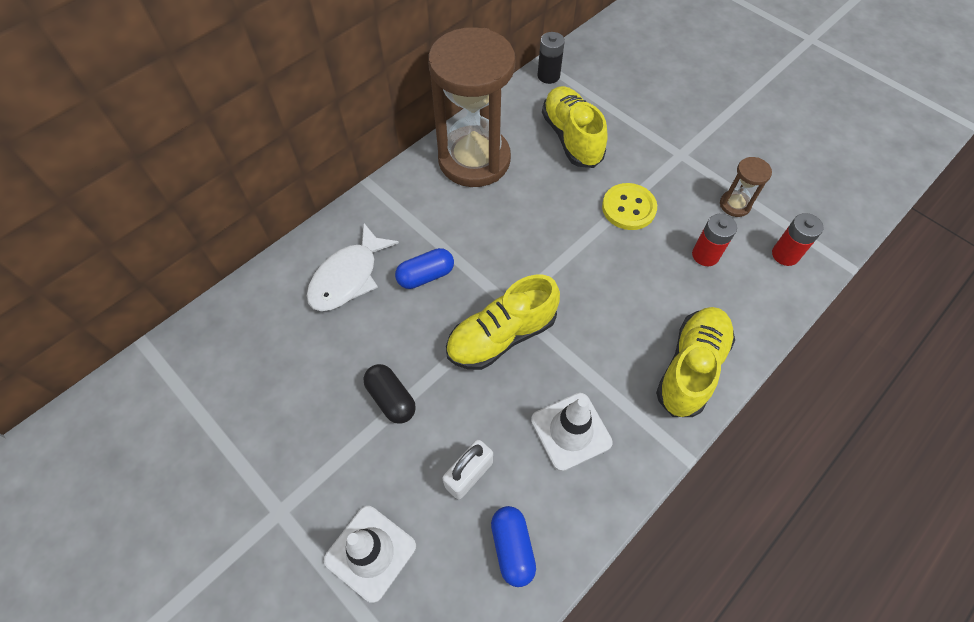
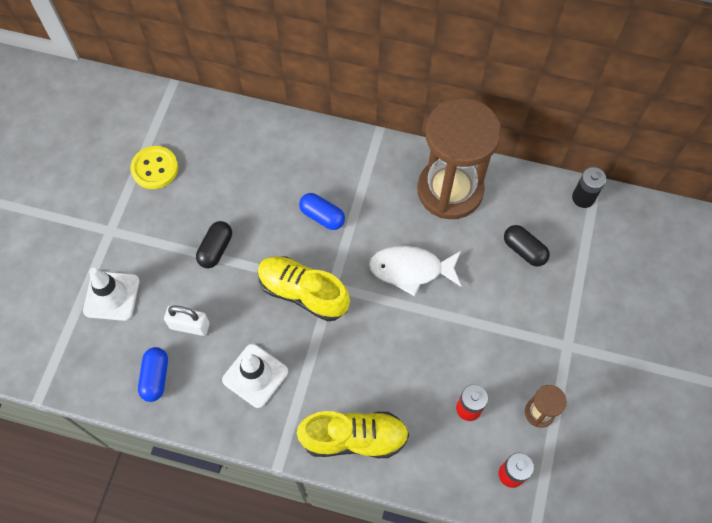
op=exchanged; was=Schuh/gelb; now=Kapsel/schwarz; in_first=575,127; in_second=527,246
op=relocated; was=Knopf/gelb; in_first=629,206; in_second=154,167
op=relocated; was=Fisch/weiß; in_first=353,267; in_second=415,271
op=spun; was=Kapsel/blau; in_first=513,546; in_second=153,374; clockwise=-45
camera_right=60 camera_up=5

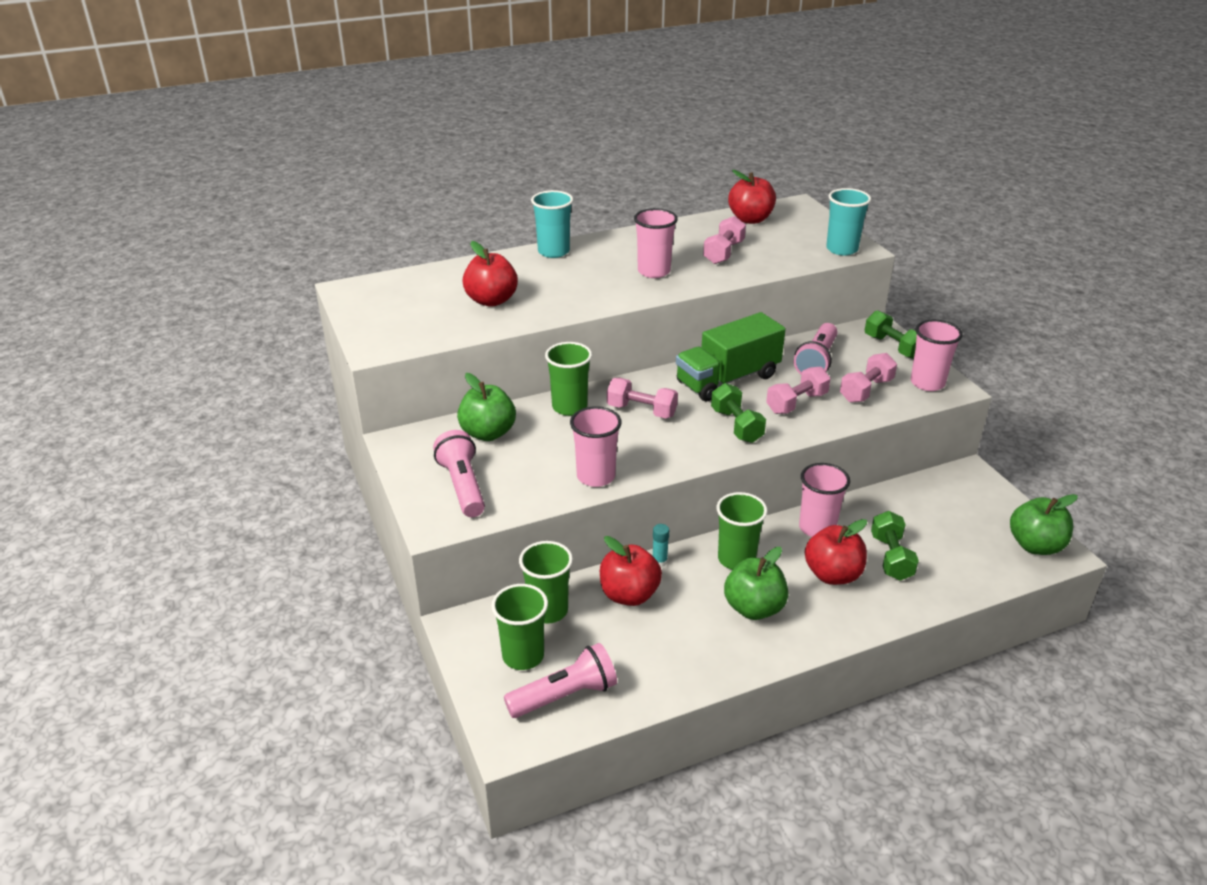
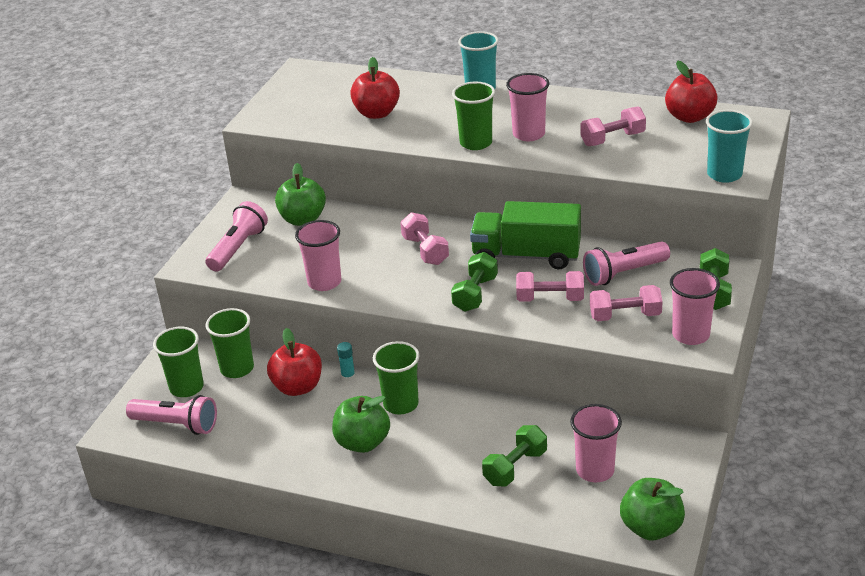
op=relocated; was=Becher/grün; in_first=568,379; in_second=473,116
op=relocated; was=Becher/rosa; in_first=824,500; in_second=596,443
op=missing; was=Apfel/rot; in_first=836,552
camera_right=45 camera_up=0

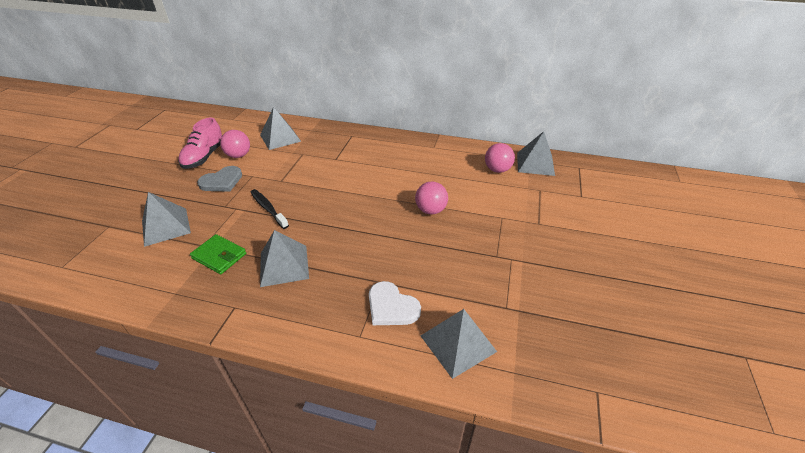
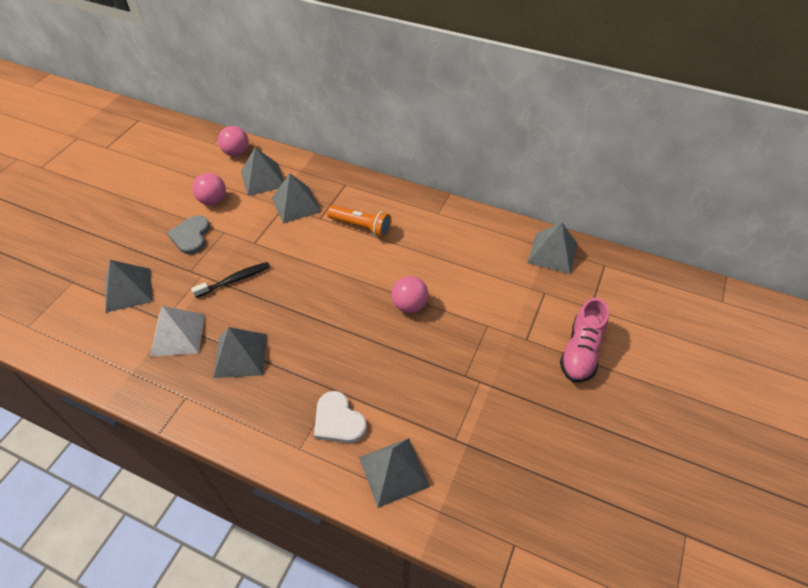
op=relocated; was=Schuh/rosa; in_first=200,143; in_second=584,340
op=relocated; was=Ball/rosa; in_first=500,158; in_second=233,141
op=spun; was=Herz/grau; in_first=219,179; in_second=188,234; clockwise=120
op=spun; was=Zahnbürste/schwarz; in_first=270,209; in_second=230,280; clockwise=90
op=exchanged; was=Geldbörse/grün; now=Pyramide/weiß; in_first=218,254; in_second=177,331
op=appeared; now=Pyramide/grau; in_second=296,198
op=appeared; now=Taschenlampe/orange; in_second=359,221
camera_right=10 camera_up=10

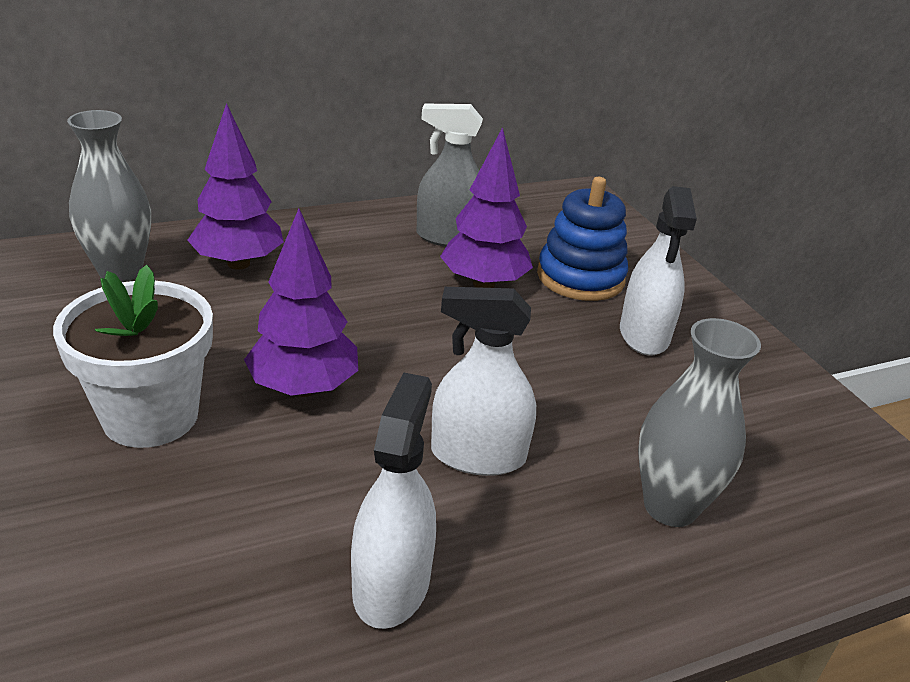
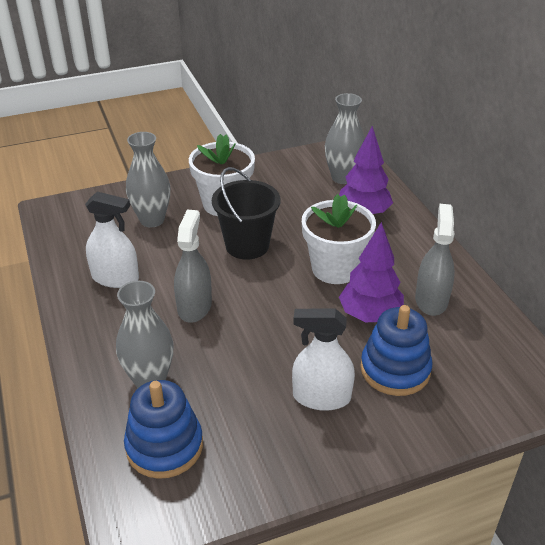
op=exchanged; was=Baum/lila; now=Eimer/schwarz; in_first=301,303; in_second=246,213
op=colour; was=Sprühflasche/weiß; now=Sprühflasche/grau; in_first=483,381; in_second=193,266
op=appeared; now=Vase/grau; in_second=148,179
op=appeared; now=Blumentopf/weiß; in_second=339,239
op=appeared; now=Stapelspielzeug/blau; in_second=163,429
camera_right=95 camera_up=5

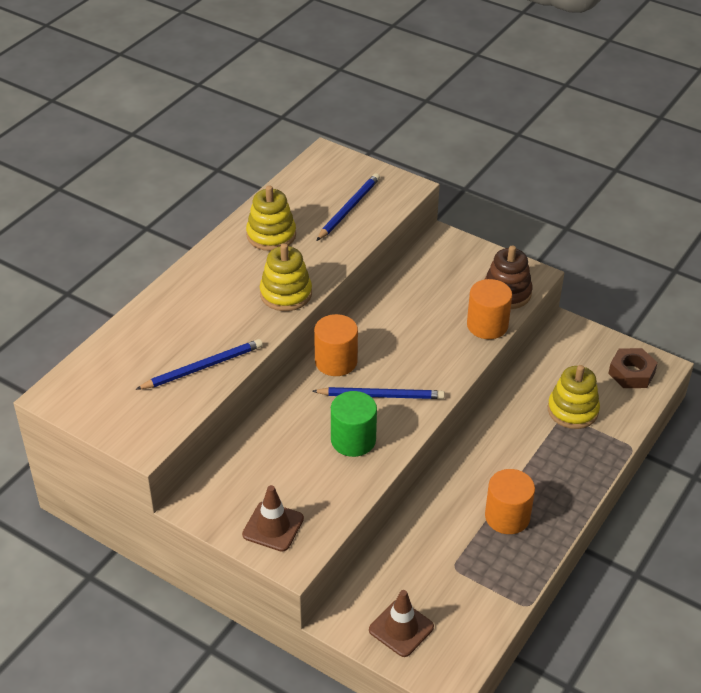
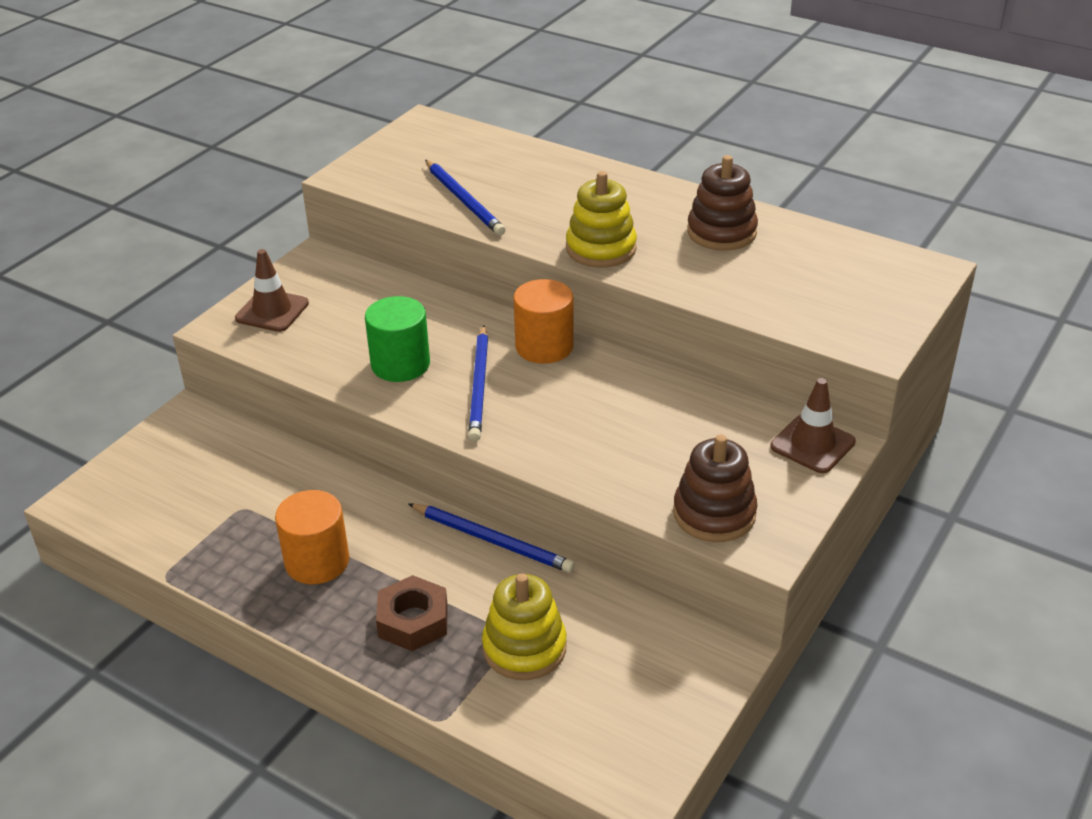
op=relocated; was=Bleistift/blau; in_first=348,207; in_second=491,538
op=colour; was=Stapelspielzeug/gelb; now=Stapelspielzeug/braun; in_first=271,218; in_second=722,203
op=missing; was=Vollzylinder/orange; in_first=489,309
op=relocated; was=Sechskantmutter/braun; in_first=633,368; in_second=412,613
op=relocated; was=Leitkegel/braun; in_first=401,623; in_second=813,425
camera_right=90 camera_up=-5

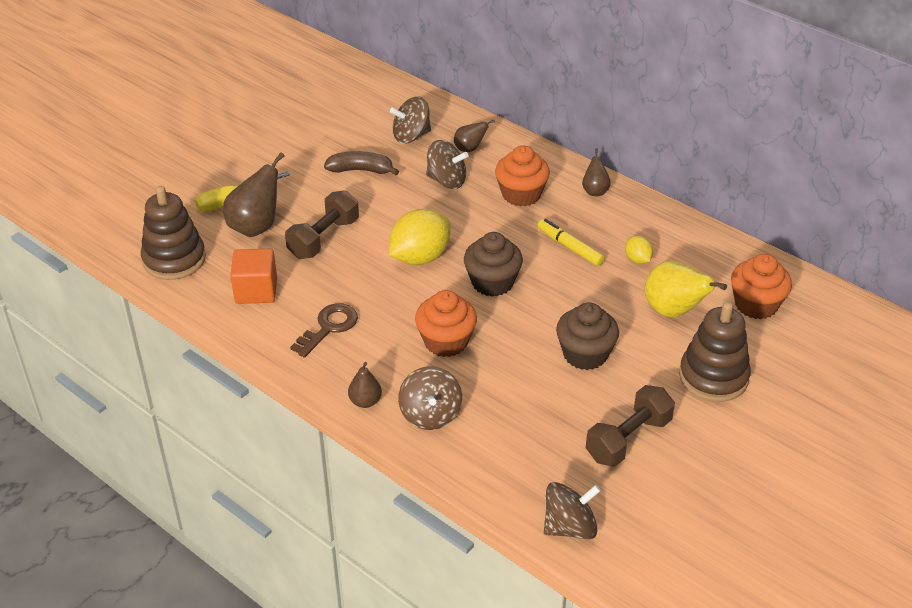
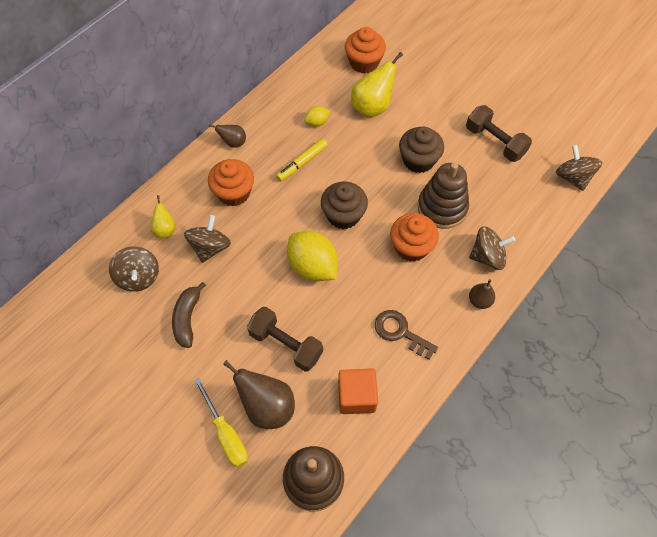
op=colour; was=Birne/braun; now=Birne/gelb; in_first=474,136; in_second=163,216
op=relocated; was=Stapelspielzeug/braun; in_first=715,352; in_second=443,195
camera_right=-90 camera_up=20

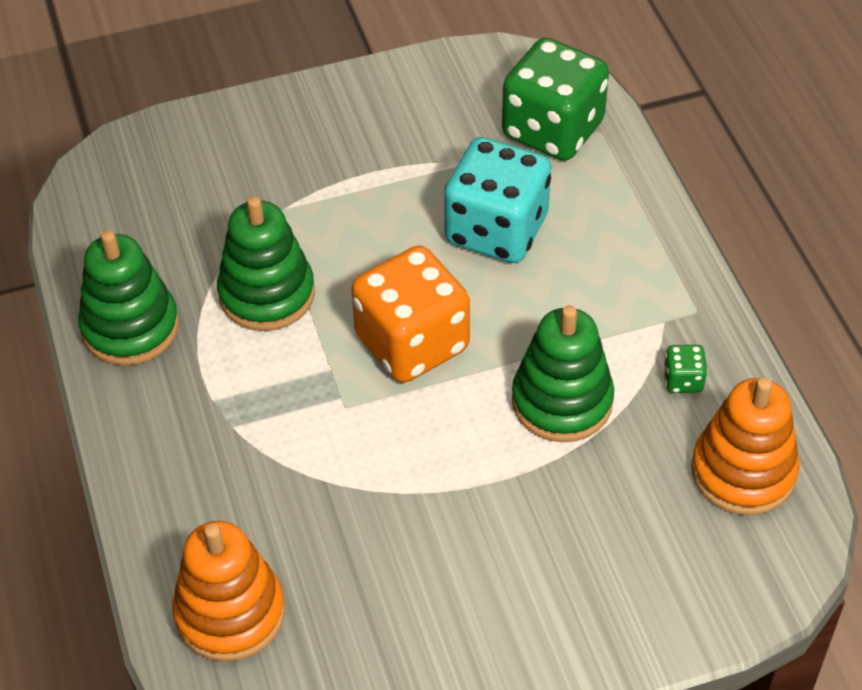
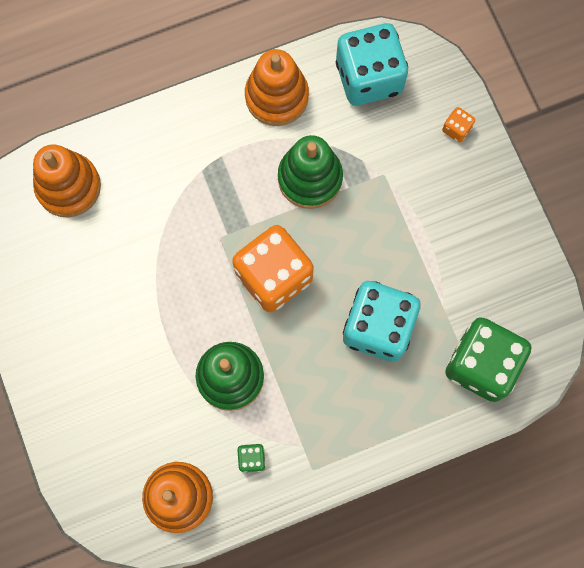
op=colour; was=Stapelspielzeug/grün; now=Stapelspielzeug/orange; in_first=128,298; in_second=277,87
op=appeared; now=Spielwürfel/türkis; in_second=372,64
op=appeared; now=Spielwürfel/orange; in_second=458,124
camera_right=85 camera_up=25

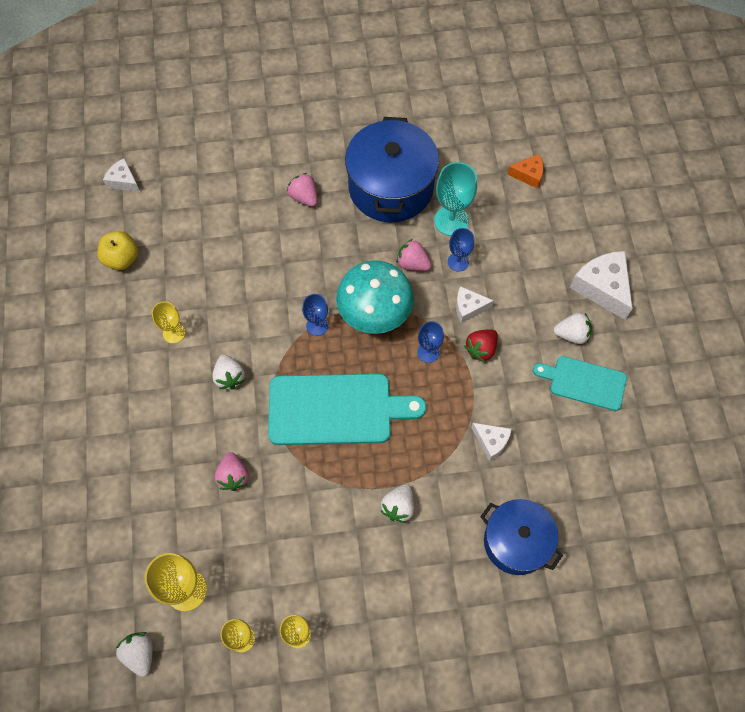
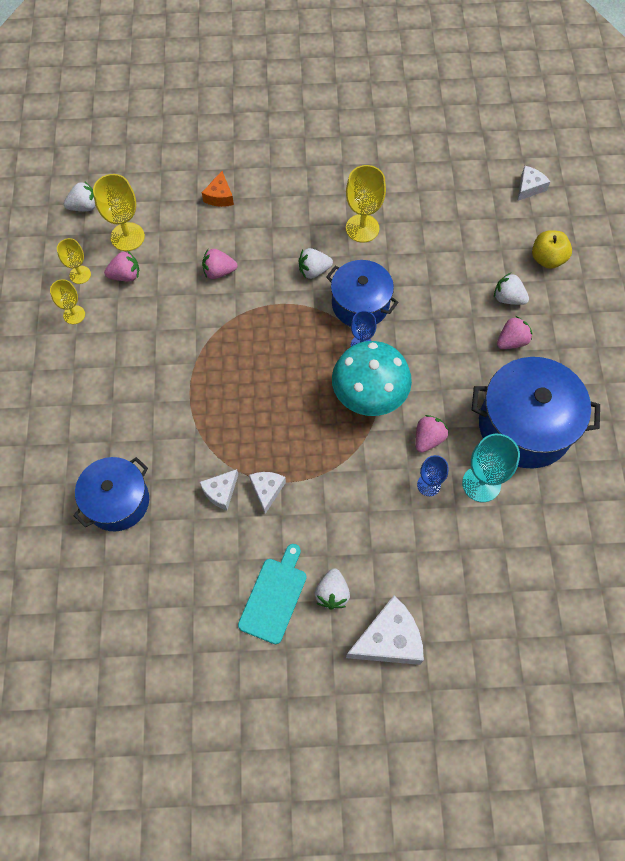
op=relocated; was=Käse/orange; in_first=525,171; in_second=218,189
op=relocated; was=Apfel/gelb; in_first=117,250; in_second=552,249
op=relocated; was=Käse/weiß; in_first=475,304; in_second=267,493
op=size; was=Kelch/gelb; in_first=168,322; in_second=366,204; ratio=1.63
op=missing; was=Kelch/blau; in_first=430,342
op=missing; was=Erdbeere/rot; in_first=481,345
op=missing; was=Schneidebrett/türkis; in_first=347,409
op=relocated; was=Erdbeere/weiß; in_first=397,503; in_second=511,289
op=appeared; now=Erdbeere/rosa; in_second=121,266
op=appeared; now=Kochtopf/blau; in_second=362,293
camera_right=95 camera_up=0

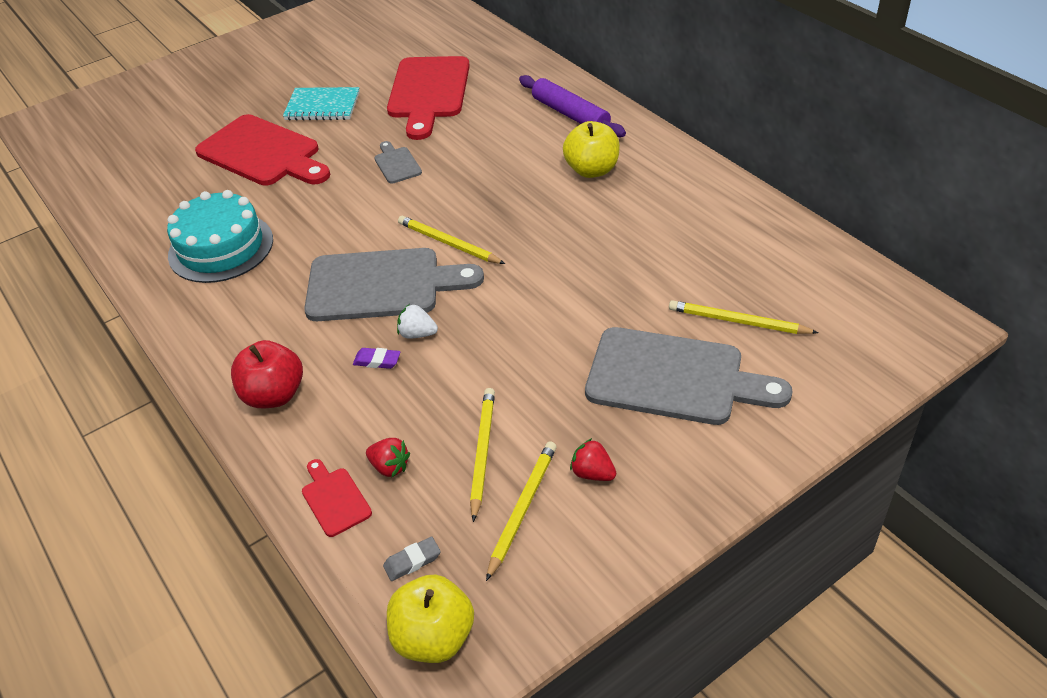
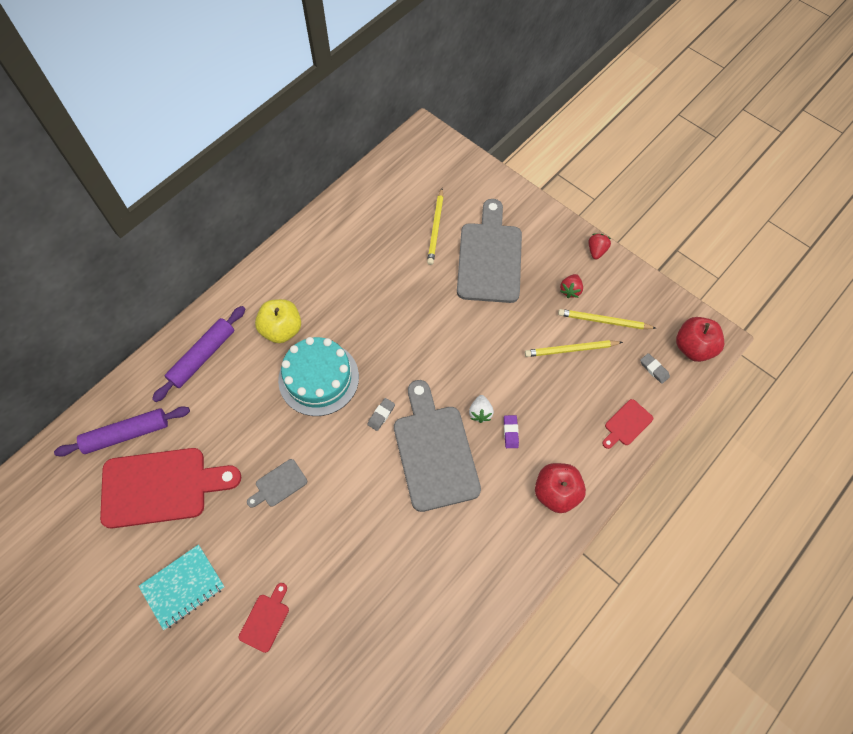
op=spun; was=Notizbuch/türkis; in_first=321,103; in_second=181,587; clockwise=60
op=size; was=Schneidebrett/rot; in_first=262,150; in_second=264,618; ratio=0.45
op=relocated; was=Kuchen/türkis; in_first=220,236; in_second=318,376
op=exchanged; was=Bleistift/gelb; now=Radiergummi/grau; in_first=451,240; in_second=381,414
op=relocated; was=Erdbeere/rot; in_first=388,457; in_second=600,247
op=colour; was=Apfel/gelb; now=Apfel/rot; in_first=430,619; in_second=700,339
op=appeared; now=Nudelholz/lila; in_second=122,431
camera_right=-105 camera_up=20

